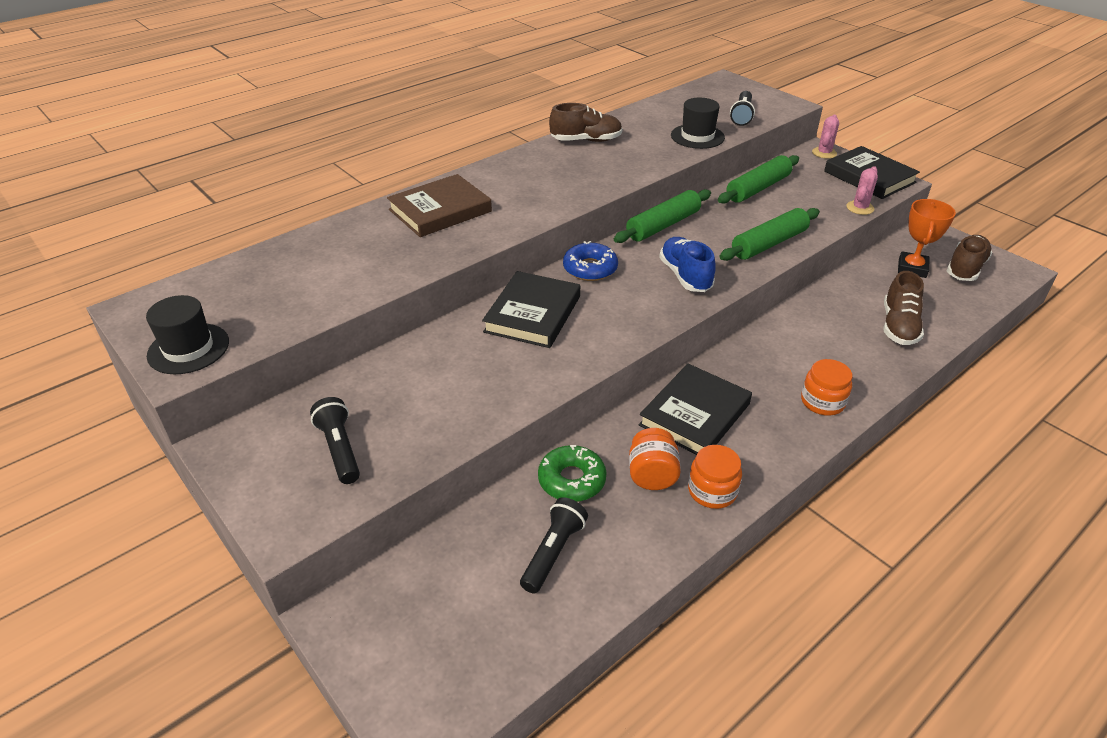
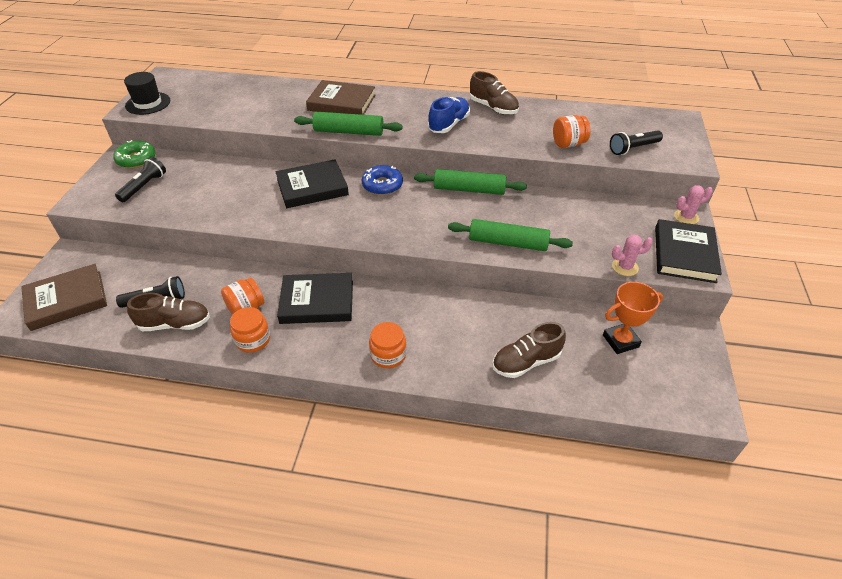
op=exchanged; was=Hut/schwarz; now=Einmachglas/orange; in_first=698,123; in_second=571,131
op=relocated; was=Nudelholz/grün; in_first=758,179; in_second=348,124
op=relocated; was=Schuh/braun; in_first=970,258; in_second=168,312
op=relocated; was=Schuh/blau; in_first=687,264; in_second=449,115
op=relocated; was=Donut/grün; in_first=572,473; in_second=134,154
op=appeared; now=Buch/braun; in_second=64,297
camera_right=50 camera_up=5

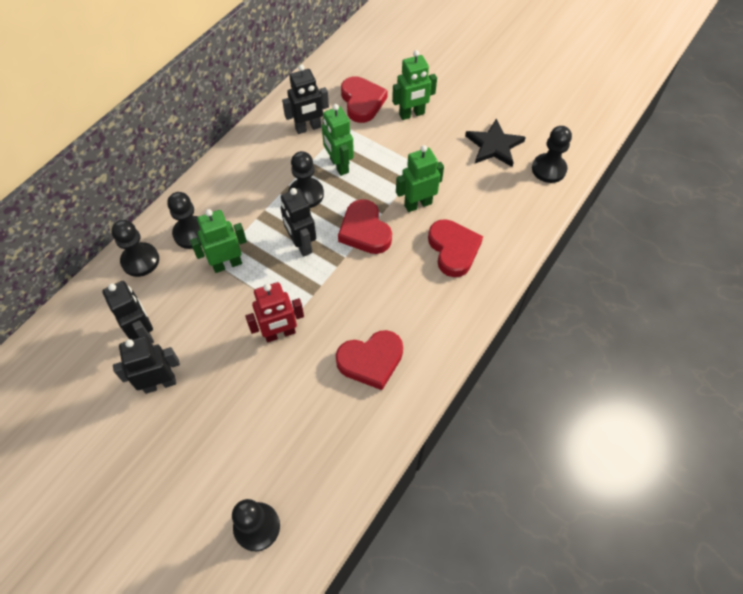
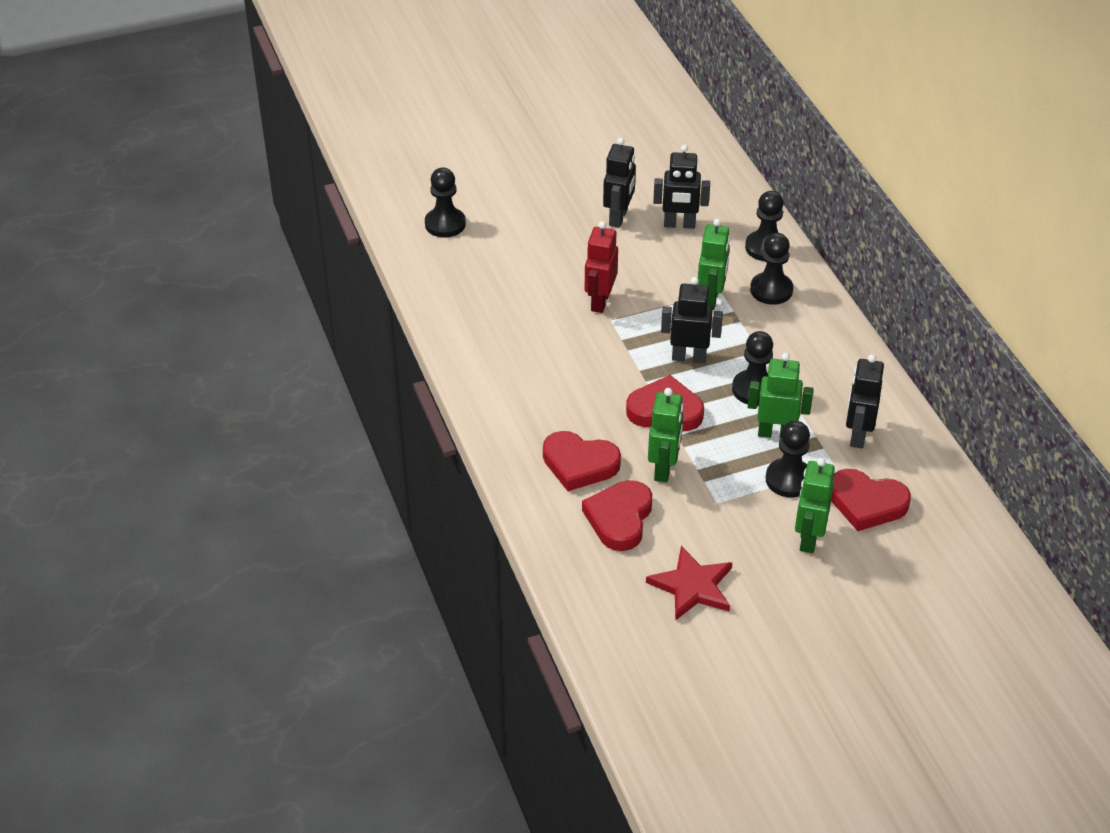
op=colour; was=Stern/schwarz; now=Stern/rot; in_first=495,143; in_second=689,583
op=relocated; was=Bauer/schwarz; in_first=552,154; in_second=788,459
op=relocated; was=Herz/rot; in_first=369,360; in_second=617,515
camera_right=125 camera_up=-15

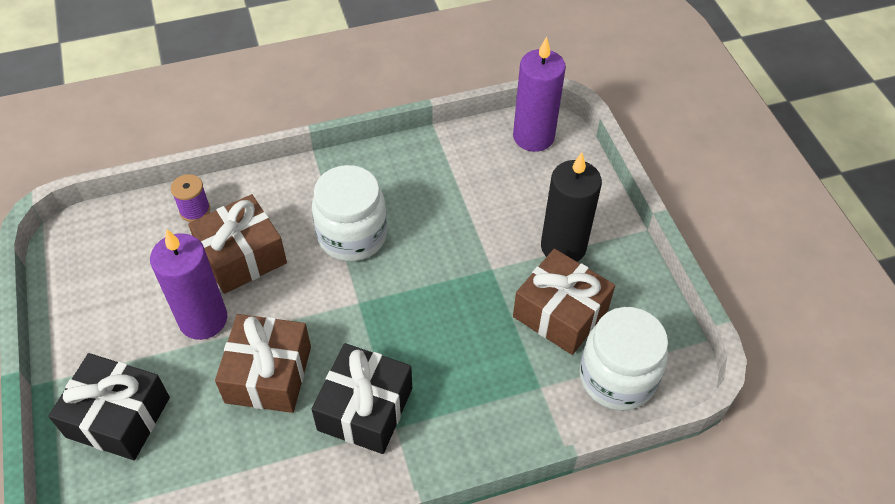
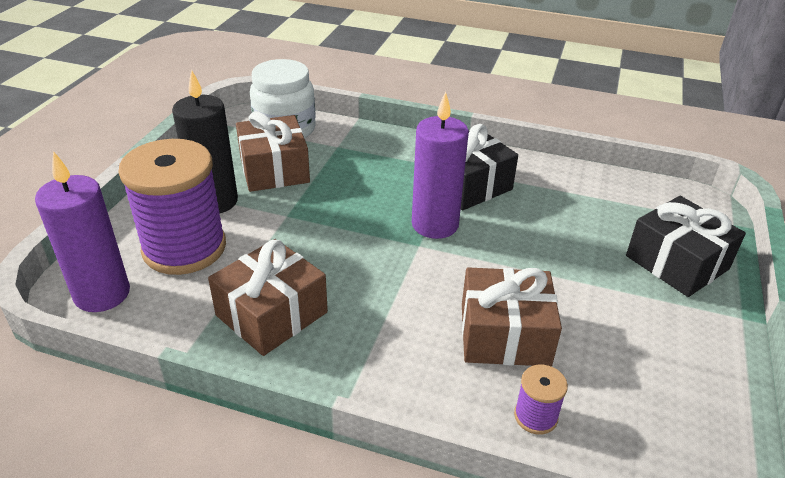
op=missing; was=Einmachglas/weiß; in_first=349,213
op=relocated; was=Kerze/lila; in_first=188,284; in_second=440,165
op=relocated; was=Geschenk/braun; in_first=263,363; in_second=268,297
op=appeared; now=Garnrolle/lila; in_second=172,207
camera_right=-145 camera_up=-15

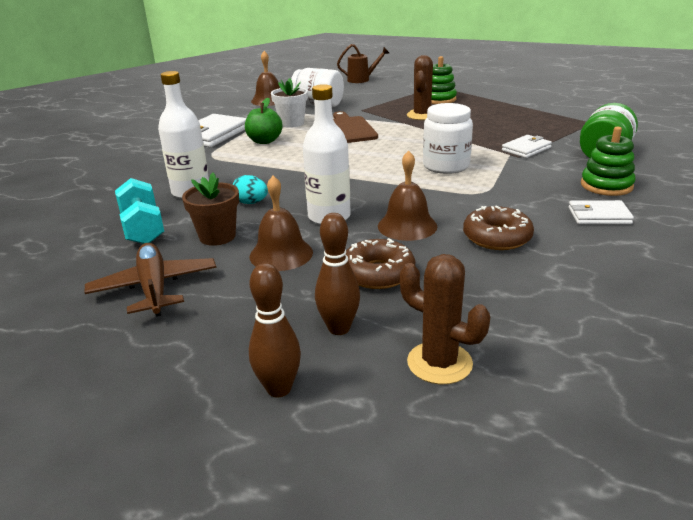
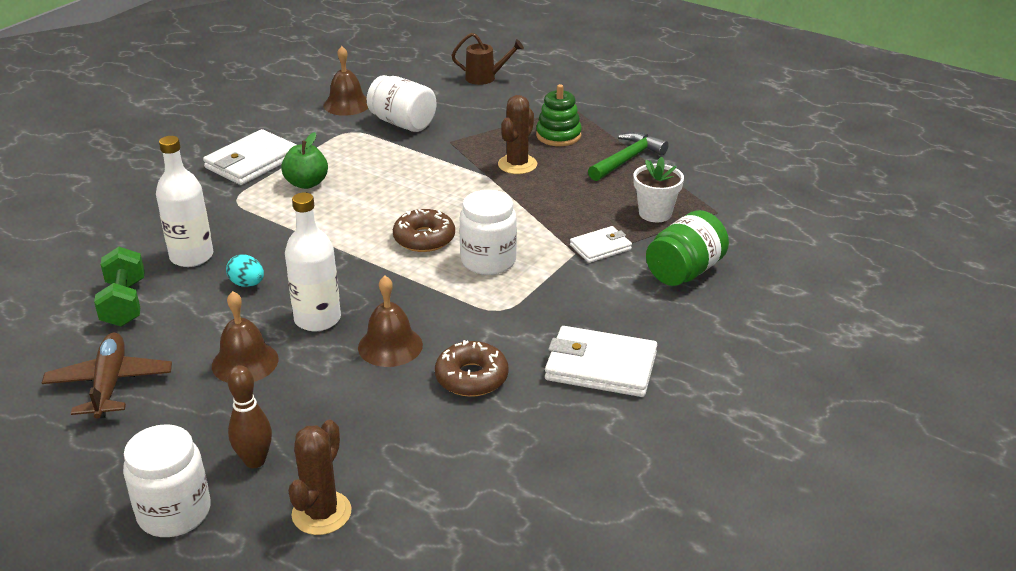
op=relocated; was=Blumentopf/weiß; in_first=289,103; in_second=658,189
op=missing; was=Schneidebrett/braun; in_first=355,127
op=missing; was=Stapelspielzeug/grün; in_first=608,161
op=missing; was=Blumentopf/braun; in_first=210,209
op=colour; was=Hantel/türkis; now=Hantel/grün; in_first=139,211; in_second=119,287
op=size; was=Geldbörse/weiß; in_first=601,212; in_second=601,361; ratio=1.7
op=relocated; was=Donut/braun; in_first=380,263; in_second=424,230
op=spun; was=Kaktus/braun; in_first=445,319; in_second=320,477; clockwise=60
op=exchanged; was=Bowlingkegel/braun; now=Einmachglas/weiß; in_first=275,330; in_second=167,480
op=appeared; now=Hammer/grün; in_second=628,156
camera_right=10 camera_up=5

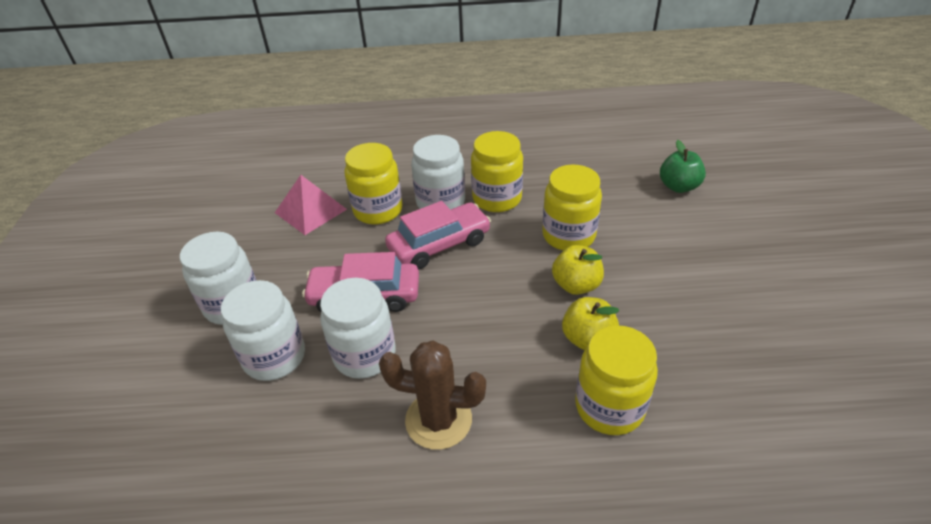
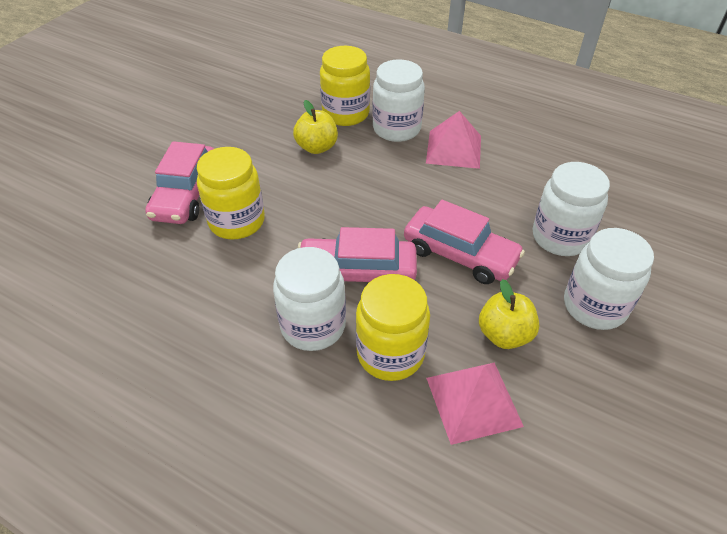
op=missing; was=Einmachglas/gelb; in_first=497,171
op=missing; was=Apfel/grün; in_first=683,166
op=relocated; was=Apfel/gelb; in_first=578,270; in_second=509,314
op=relocated; was=Einmachglas/weiß; in_first=358,328; in_second=398,100
op=exchanged; was=Kaktus/braun; now=Pyramide/rosa; in_first=432,395; in_second=453,140
op=appeared; now=Auto/rosa; in_second=179,182
camera_right=-150 camera_up=5

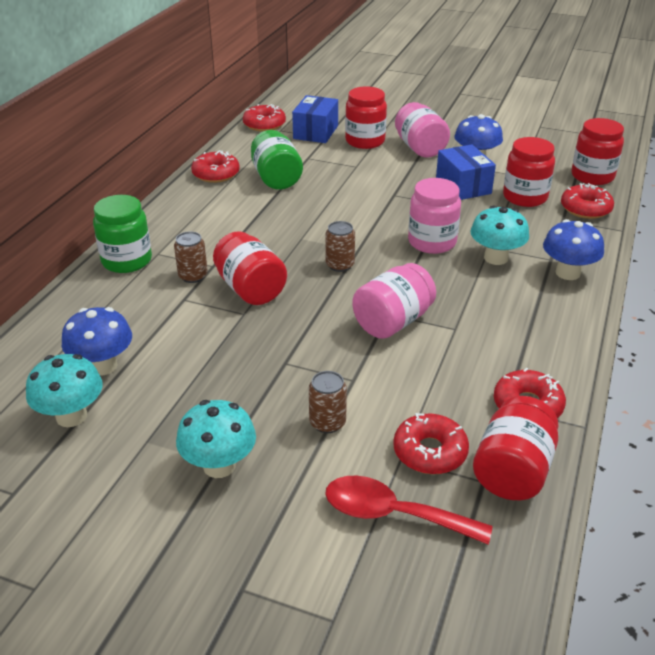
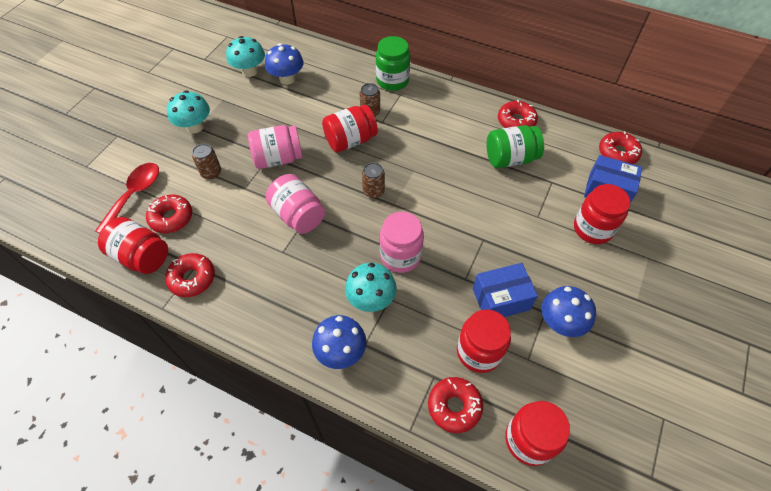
op=relocated; was=Einmachglas/rosa; in_first=422,130; in_second=275,147
camera_right=95 camera_up=20

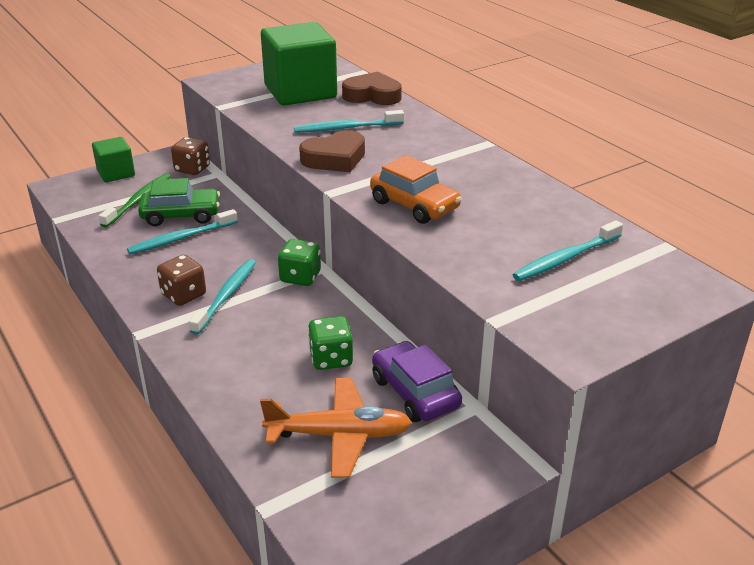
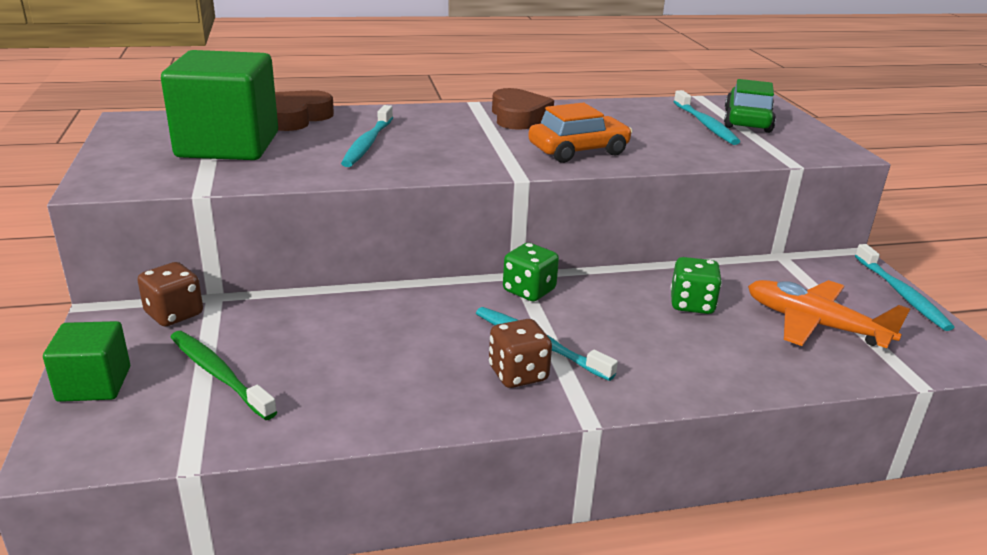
op=relocated; was=Herz/braun; in_first=332,151; in_second=523,109
op=relocated; was=Auto/grün; in_first=179,202; in_second=750,106
op=relocated; was=Zahnbürste/türkis; in_first=182,231; in_second=905,287
op=missing; was=Auto/lila; in_first=417,381
op=spun; was=Flugzeug/orange; in_first=336,428; in_second=829,314; clockwise=-75
camera_right=-70 camera_up=-5

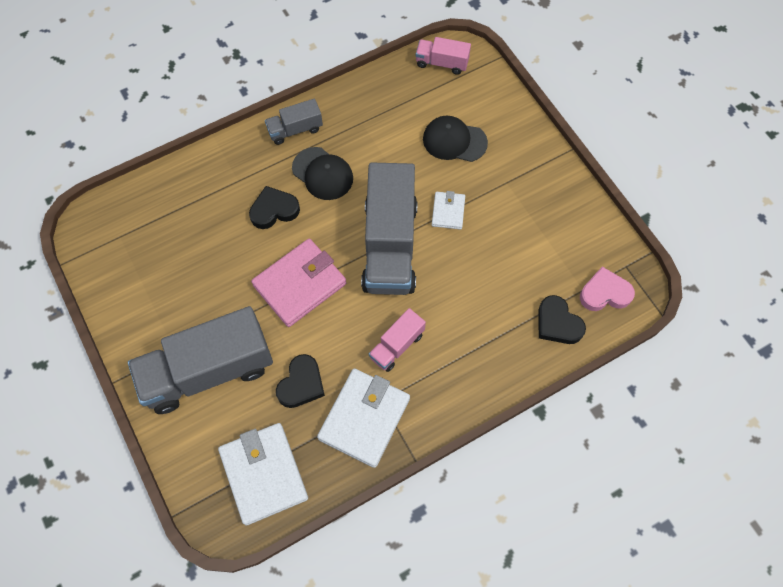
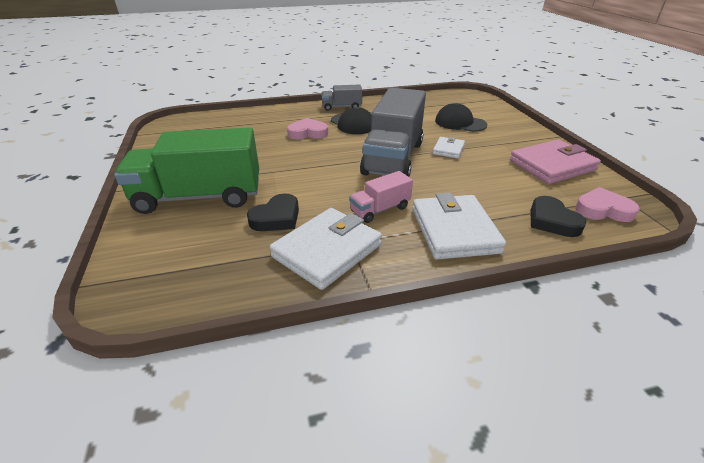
op=missing; was=Lastwagen/rosa; in_first=443,56
op=colour; was=Herz/schwarz; now=Herz/rosa; in_first=274,207; in_second=307,128
op=relocated; was=Geldbörse/rosa; in_first=298,283; in_second=555,161
op=colour; was=Lastwagen/grau; now=Lastwagen/grün; in_first=200,360; in_second=186,170
op=relocated; was=Geldbörse/weiß; in_first=263,474; in_second=459,226
camera_right=15 camera_up=-30

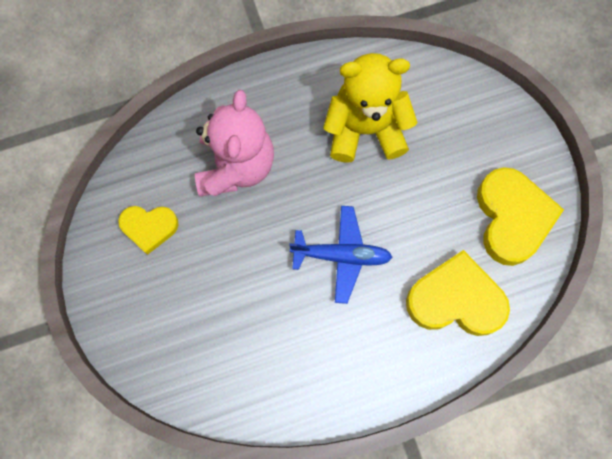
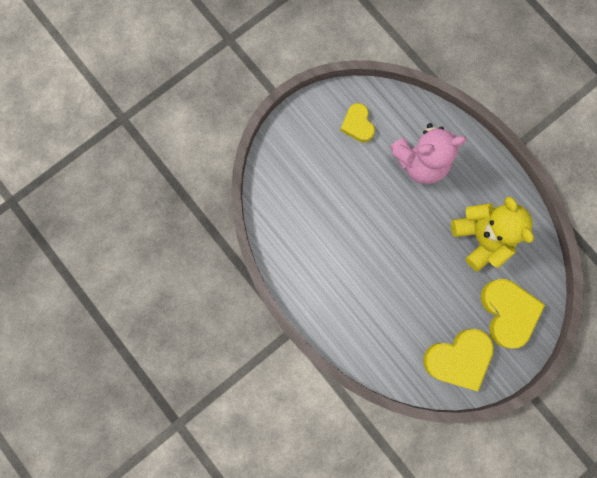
op=missing; was=Flugzeug/blau; in_first=340,255
op=relocated; was=Herz/gelb; in_first=458,293; in_second=513,314
camera_right=70 camera_up=5

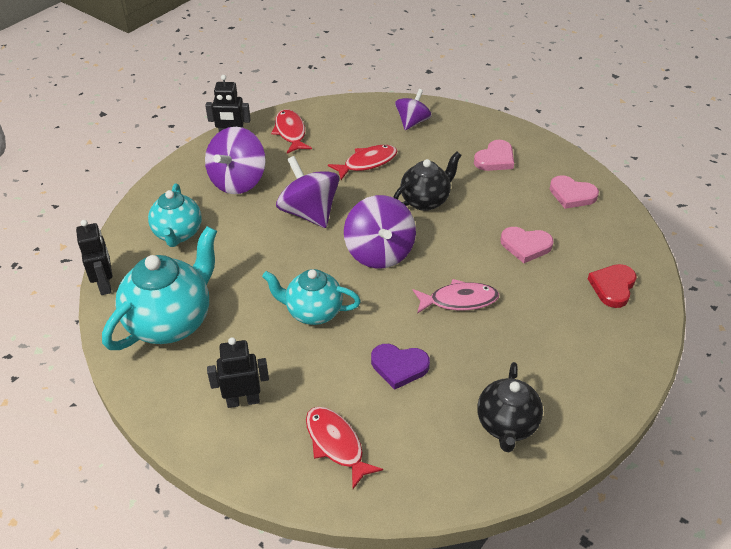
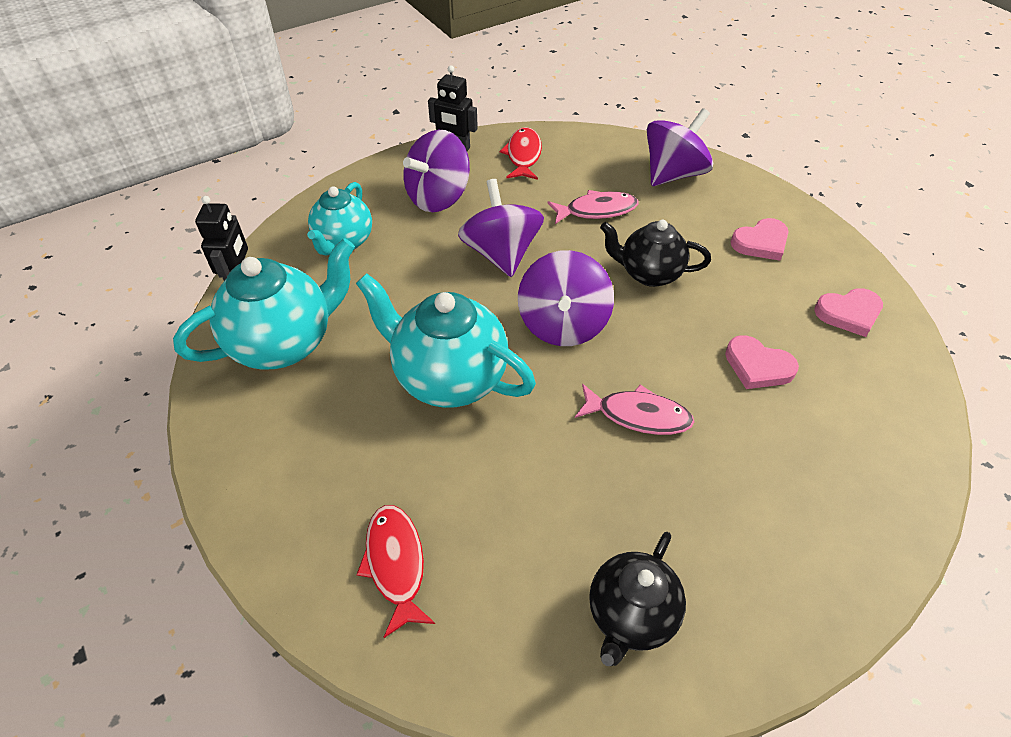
op=size; was=Kreisel/lila; in_first=413,109; in_second=680,147; ratio=1.57
op=colour; was=Fisch/rot; now=Fisch/rosa; in_first=362,162; in_second=592,207
op=spun; was=Teekanne/schwarz; in_first=427,181; in_second=655,253; clockwise=-150
op=spun; was=Herz/rosa; in_first=574,192; in_second=848,312; clockwise=-60
op=missing; was=Herz/rot; in_first=612,286
op=size; was=Teekanne/türkis; in_first=311,297; in_second=446,340; ratio=1.55
op=missing; was=Roboter/schwarz; in_first=238,372
op=missing; was=Herz/lila; in_first=400,367
camera_right=20 camera_up=5

